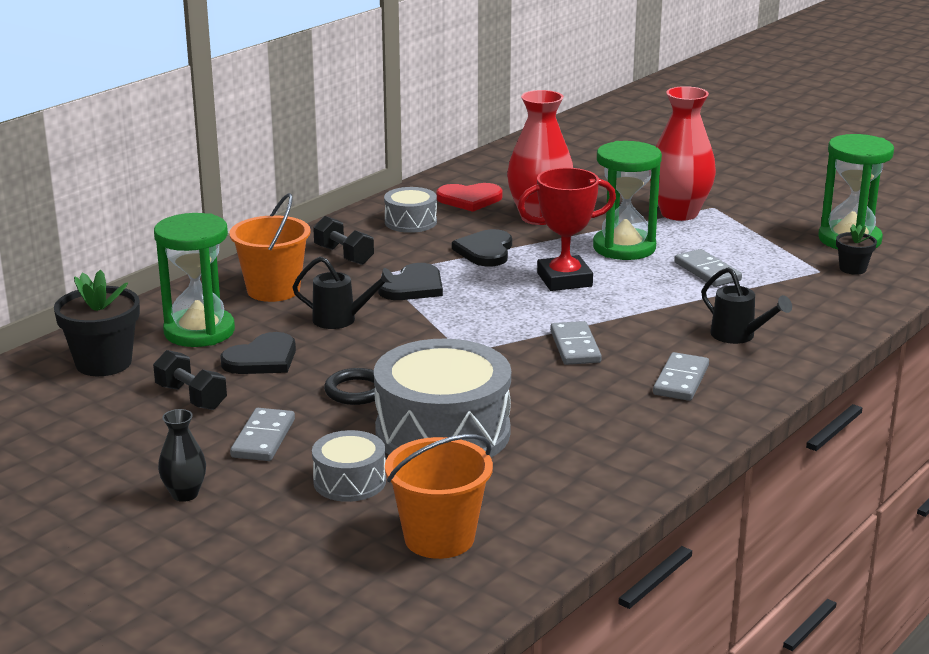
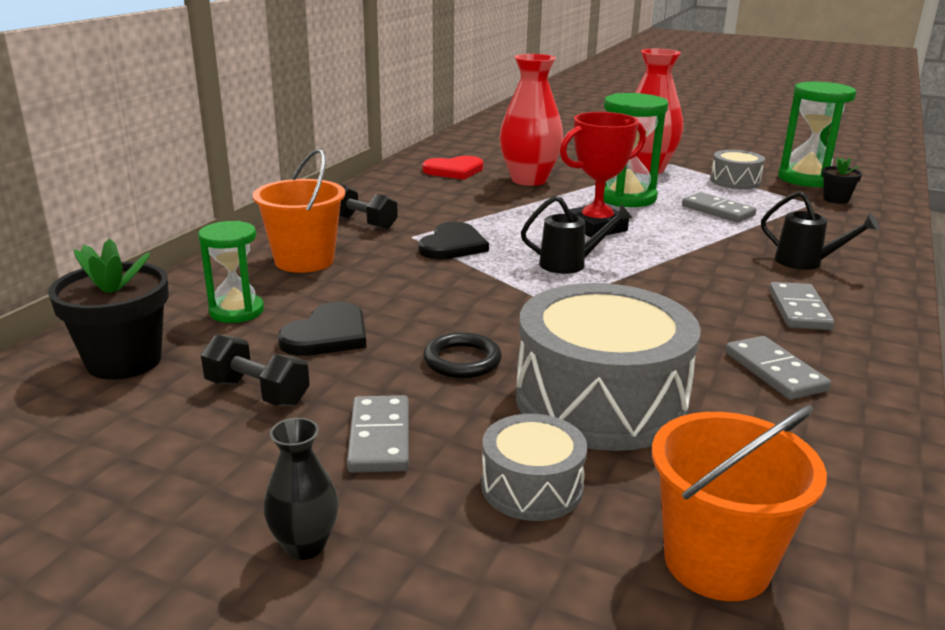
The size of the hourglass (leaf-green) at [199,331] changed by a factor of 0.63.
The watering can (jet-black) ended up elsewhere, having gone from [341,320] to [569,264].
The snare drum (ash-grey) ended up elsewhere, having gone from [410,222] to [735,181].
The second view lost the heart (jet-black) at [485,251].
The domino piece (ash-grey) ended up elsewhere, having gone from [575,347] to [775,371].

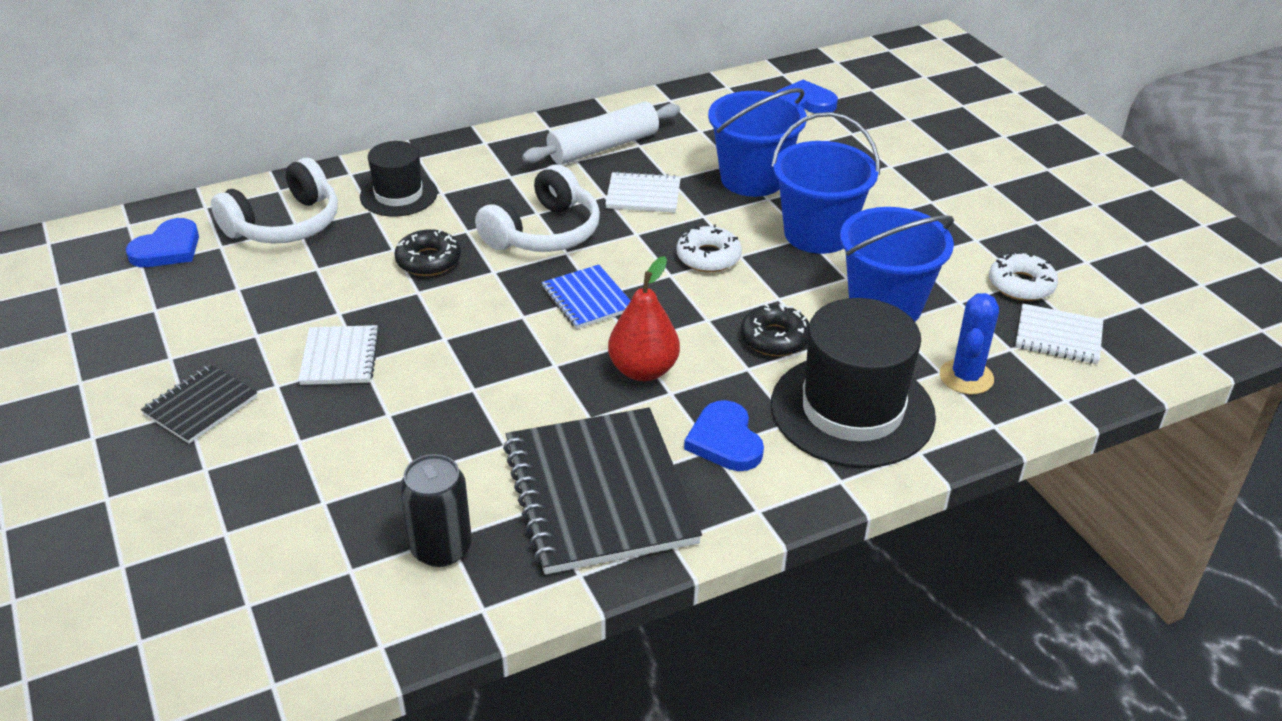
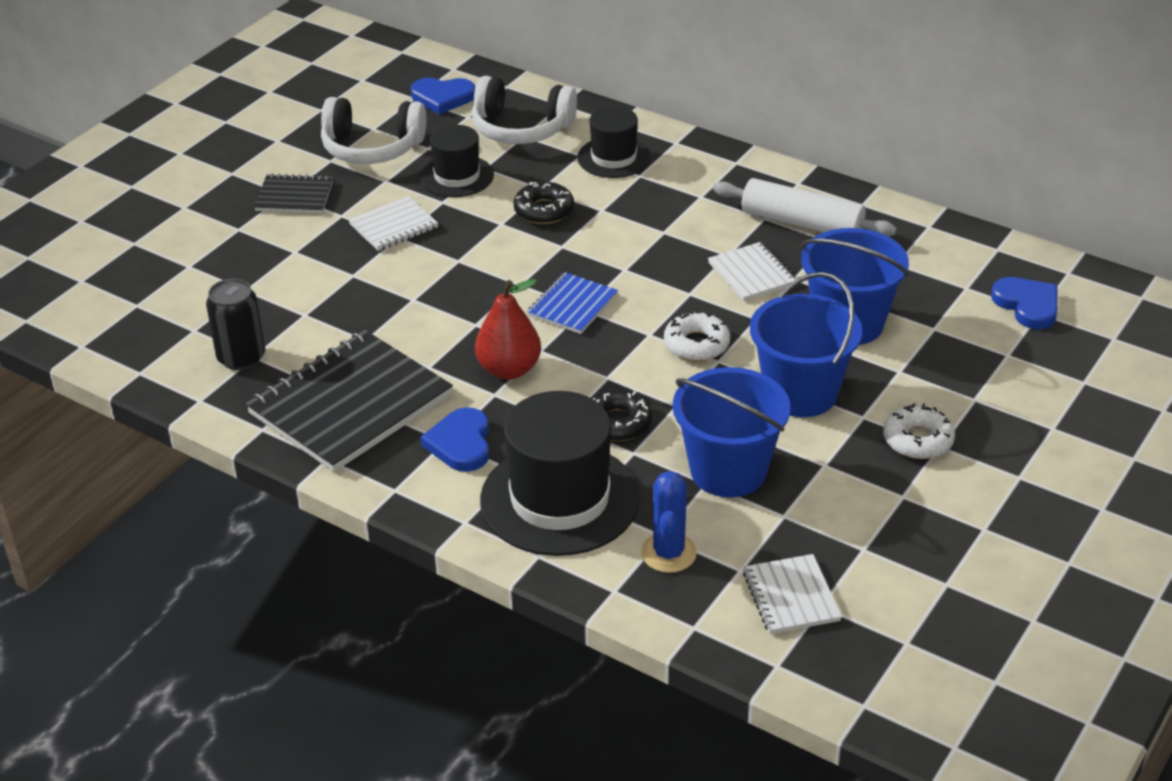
The headset (snow-white) ended up elsewhere, having gone from [544,232] to [372,148].
The heart (cobalt) at [725,440] ended up facing another way, 45 degrees counterclockwise from before.
The prickly plant (cobalt) at [966,377] ended up facing another way, 75 degrees counterclockwise from before.
The glazed donut (snow-white) ended up elsewhere, having gone from [1021,285] to [918,440].
The second view gained the hat (jet-black) at [457,176].

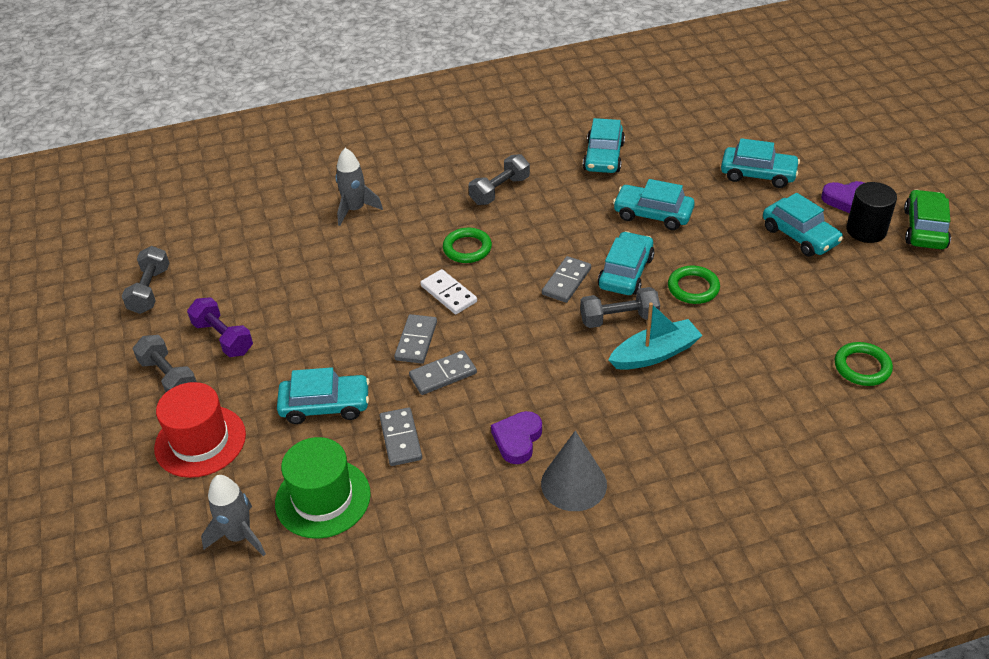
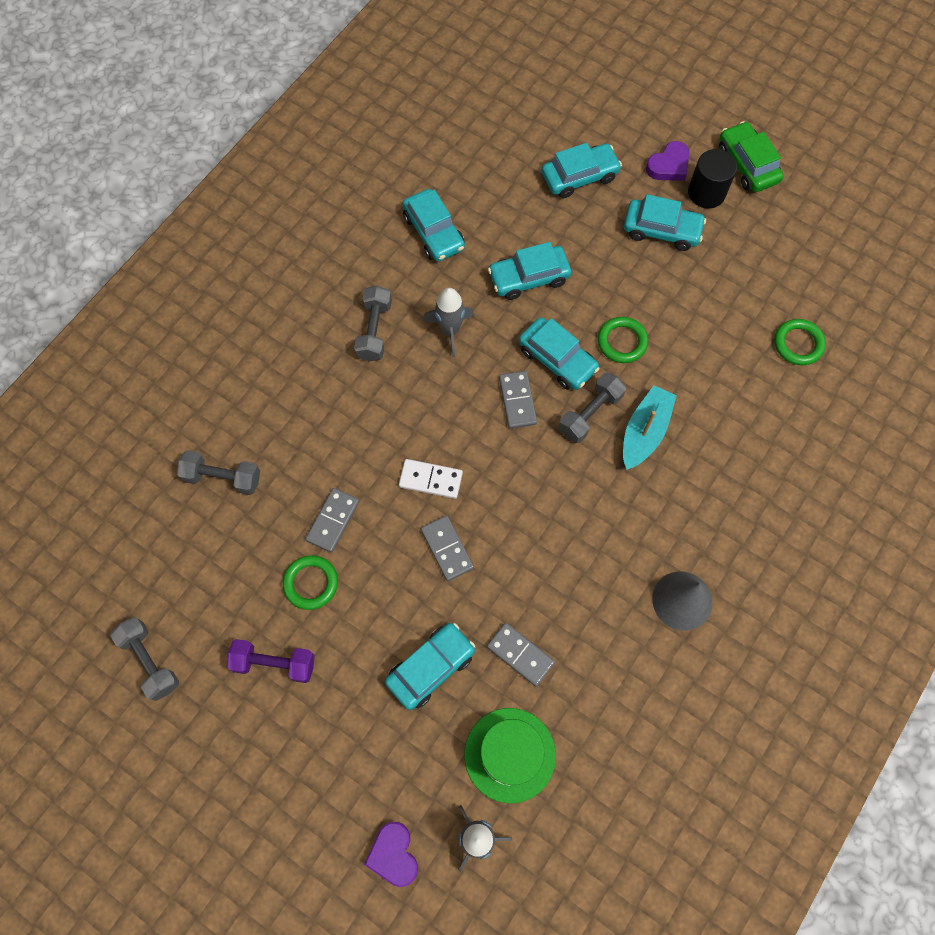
The dumbbell (ash-grey) ended up elsewhere, having gone from [169,377] to [222,478].
The second view lost the hat (scarlet) at [200,441].
The rocket (ash-grey) ended up elsewhere, having gone from [355,209] to [450,330].
The domino piece (ash-grey) ended up elsewhere, having gone from [443,375] to [333,521].
The hoop (leaf-green) ended up elsewhere, having gone from [467,248] to [311,583].
The heart (violet) ended up elsewhere, having gone from [517,440] to [393,854].
The toy car (turquoise) at [626,272] ended up facing another way, 150 degrees clockwise from before.

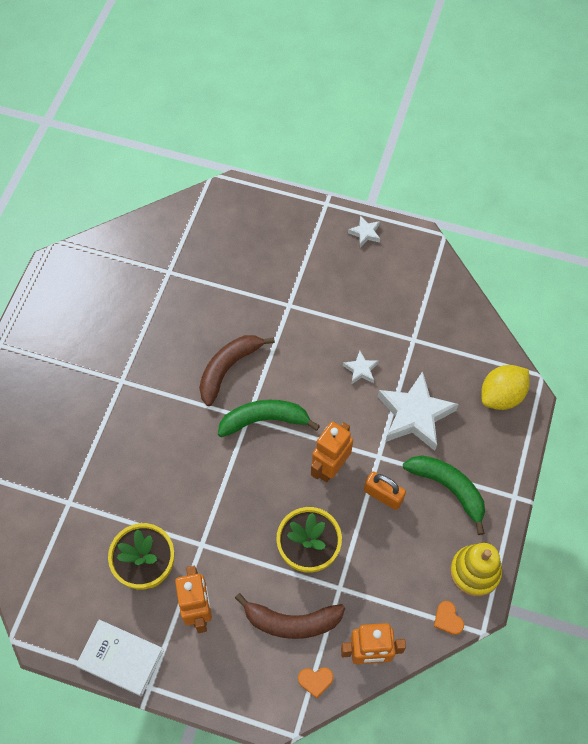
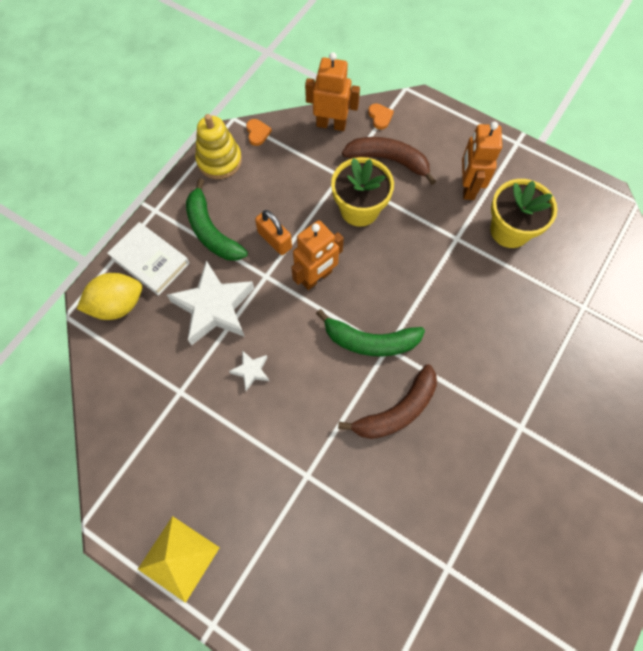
The book (snow-white) ended up elsewhere, having gone from [121,658] to [150,261].
The heart (bright orange) at [315,681] ended up facing another way, 60 degrees clockwise from before.
Where the star (snow-white) stood at [365,233], the pyramid (bright yellow) came to stand at [178,558].

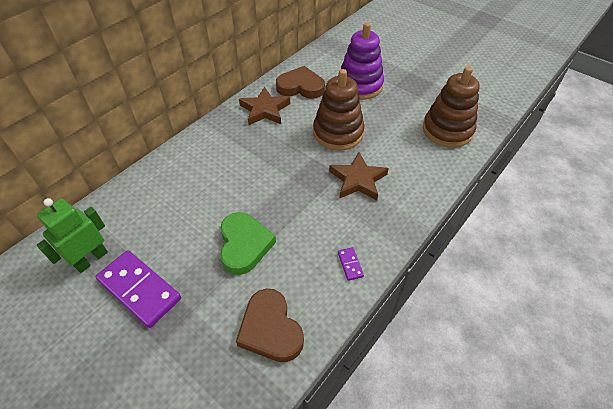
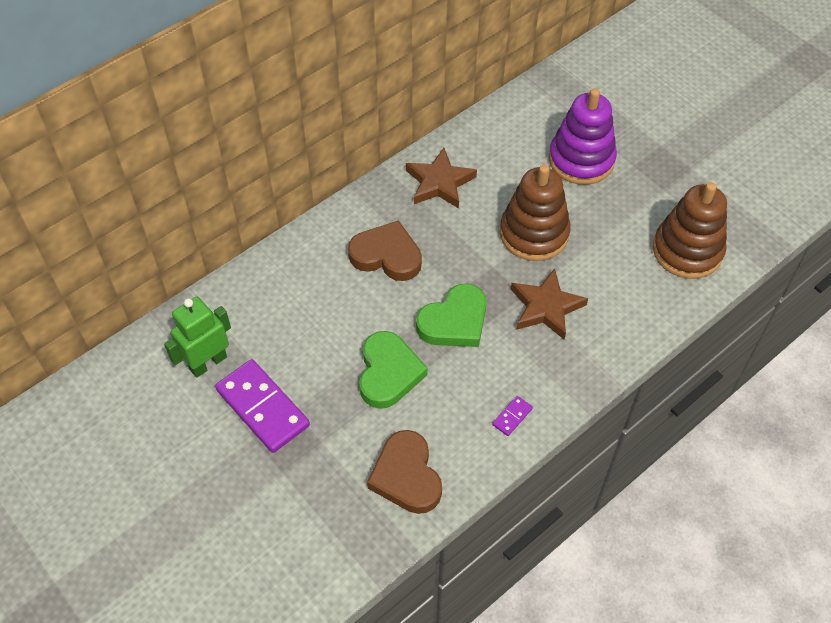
The heart (russet) ended up elsewhere, having gone from [301,87] to [386,255].
The domino piece (violet) at [350,264] ended up facing another way, 45 degrees clockwise from before.
The second view gained the heart (leaf-green) at [454,321].

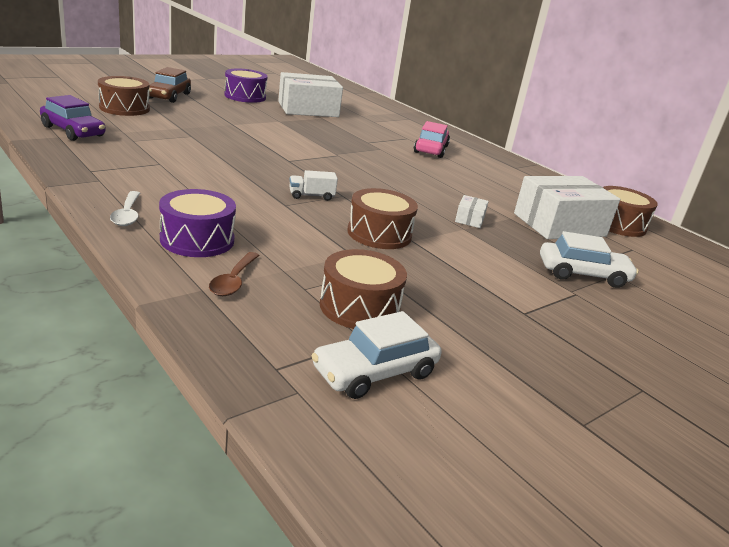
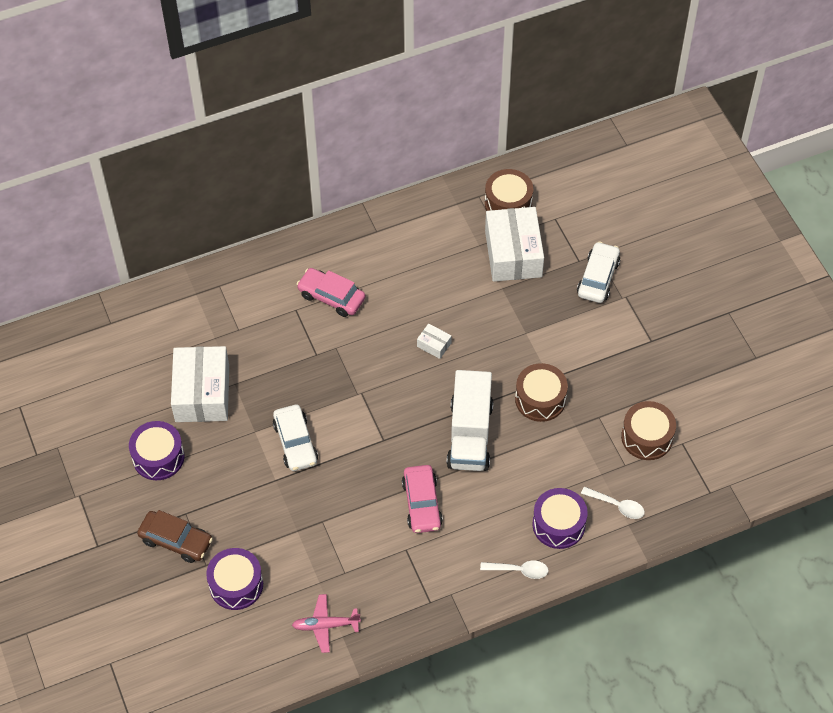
Where the toy car (violet) stood at [73,131], the plane (rose-pink) came to stand at [325,625].
What was the snare drum (russet) at [124,108] turned into the snare drum (violet) at [236,585].
What was the spoon (russet) at [233,281] turned into the spoon (snow-white) at [617,506].
The size of the lorry (snow-white) at [311,196] changed by a factor of 2.38.
The toy car (snow-white) ended up elsewhere, having gone from [375,372] to [295,443].
The parcel (snow-white) ended up elsewhere, having gone from [470,219] to [434,345].
The second view gained the toy car (rose-pink) at [422,504].

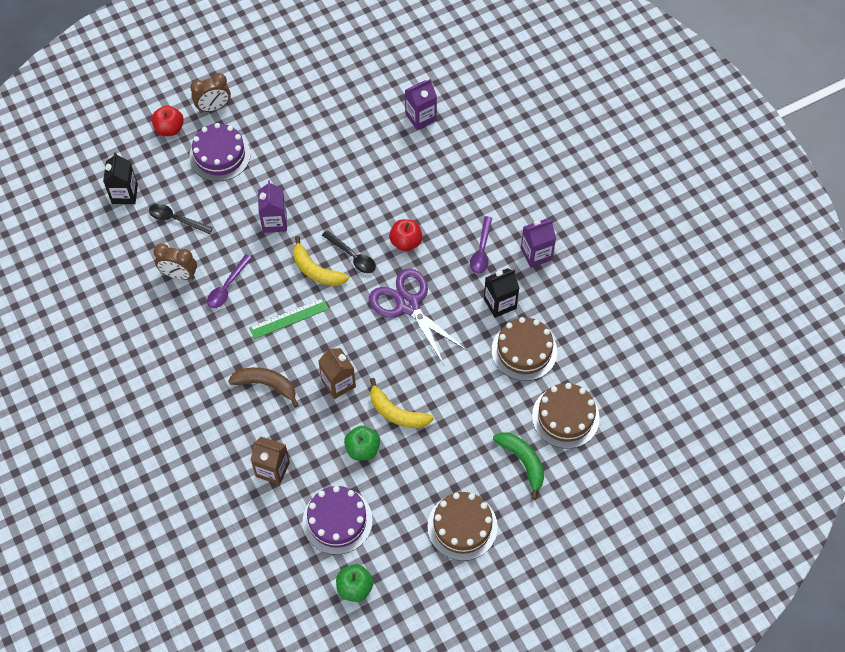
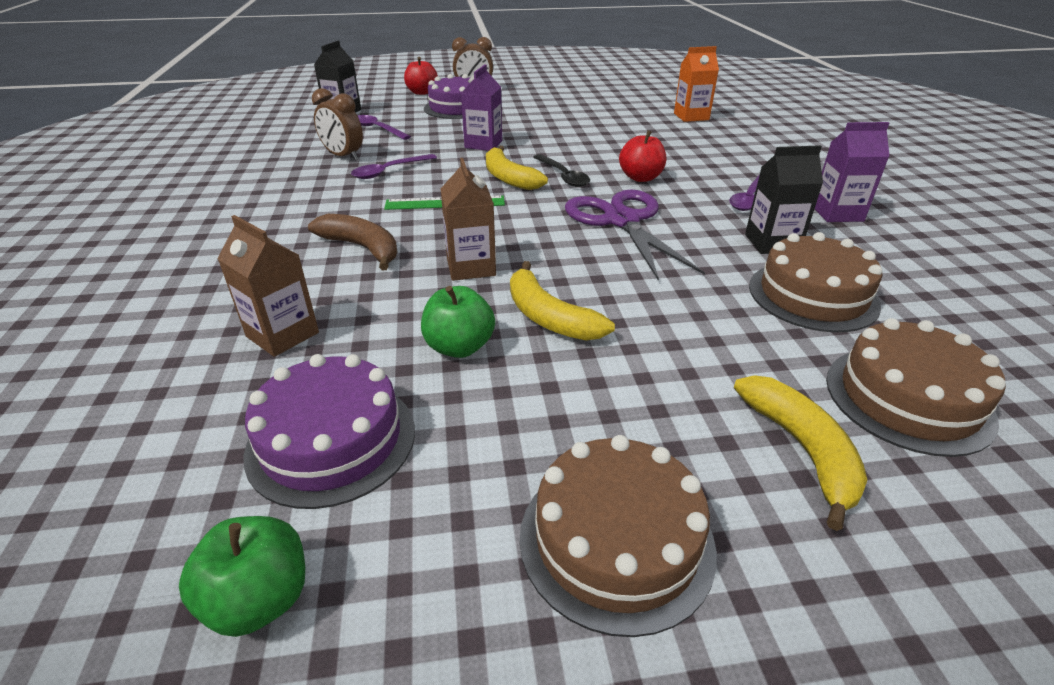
What was the spoon (jet-black) at [176,219] turned into the spoon (violet) at [377,129].
What was the juice carton (violet) at [420,117] turned into the juice carton (bright orange) at [691,117].
What was the banana (leaf-green) at [523,462] turned into the banana (bright yellow) at [801,449].

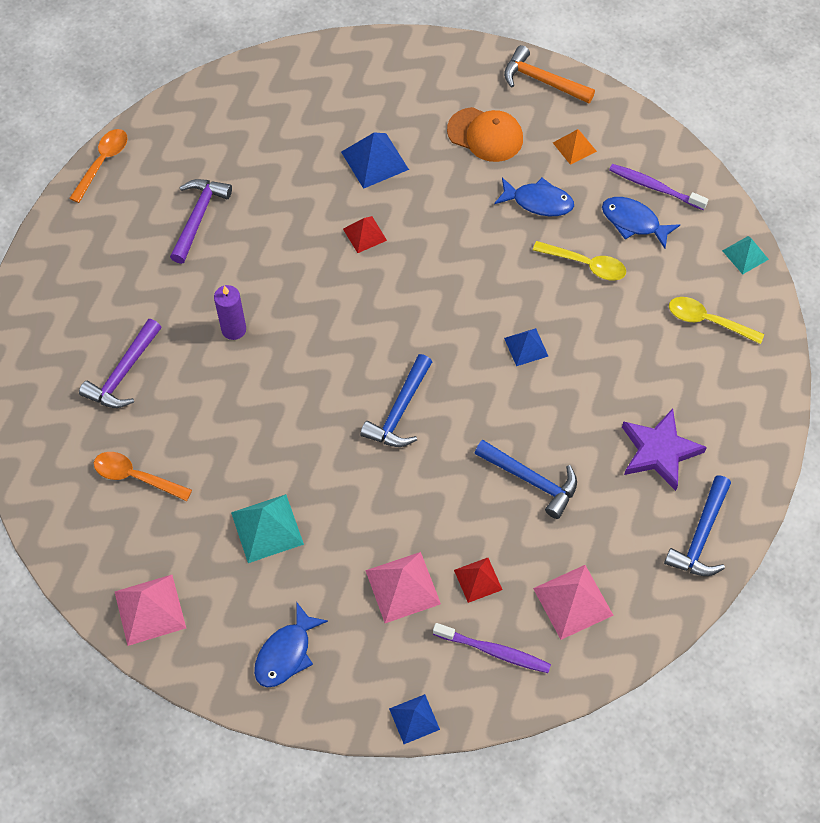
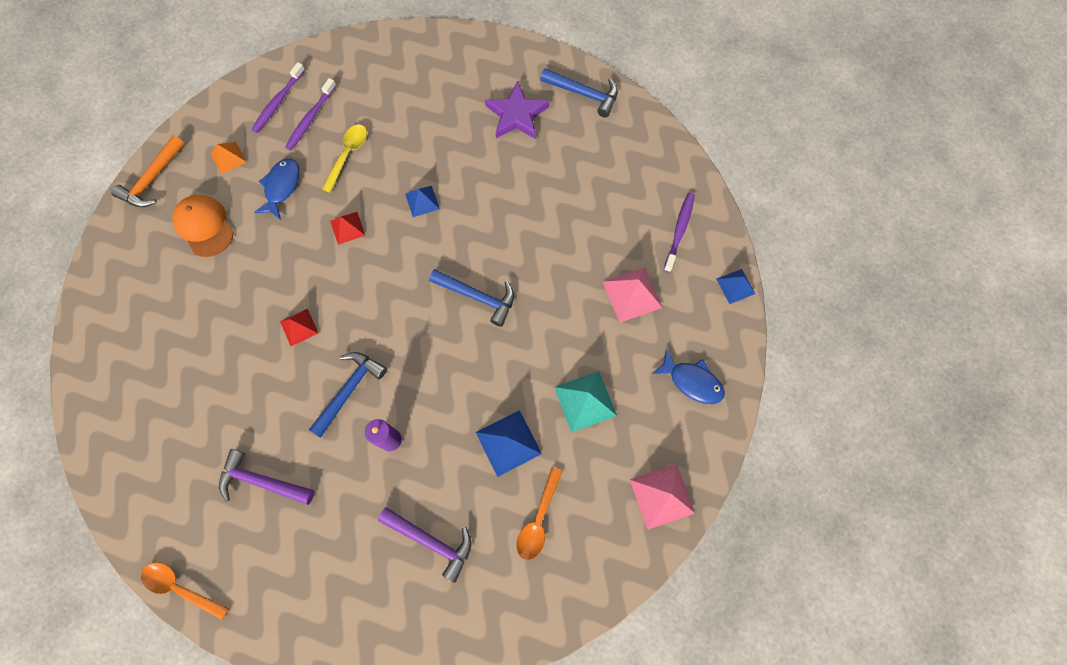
The pyramid (cobalt) ended up elsewhere, having gone from [374,160] to [508,443].
The cap (bright orange) at [485,135] ended up facing another way, 60 degrees counterclockwise from before.
The pyramid (scarlet) ended up elsewhere, having gone from [478,579] to [347,228].
The carpenter's hammer (cobalt) ended up elsewhere, having gone from [531,480] to [349,390].
The second view lost the pyramid (rose-pink) at [573,601].
Where the toy fish (cobalt) stood at [633,222], the tooth brush (violet) came to stand at [310,119].
The second view lost the spoon (bright yellow) at [708,321].
The second view lost the pyramid (turquoise) at [745,255].

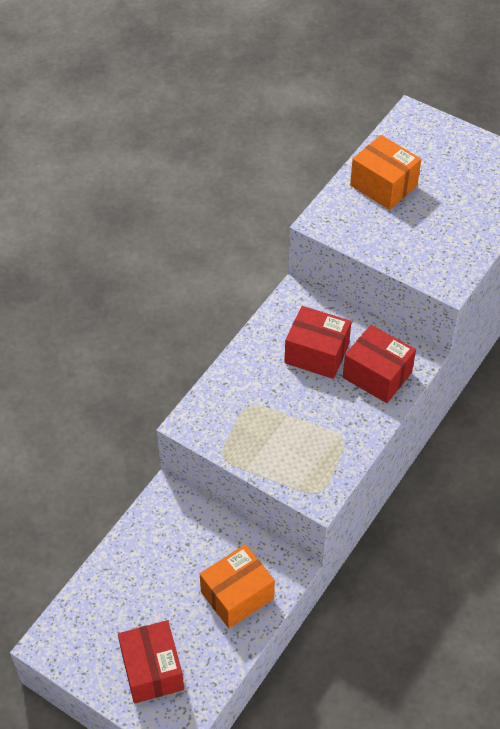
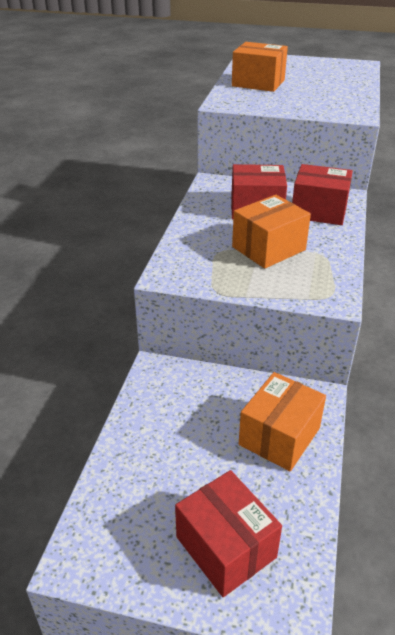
The second view gained the parcel (bright orange) at [268,248].

